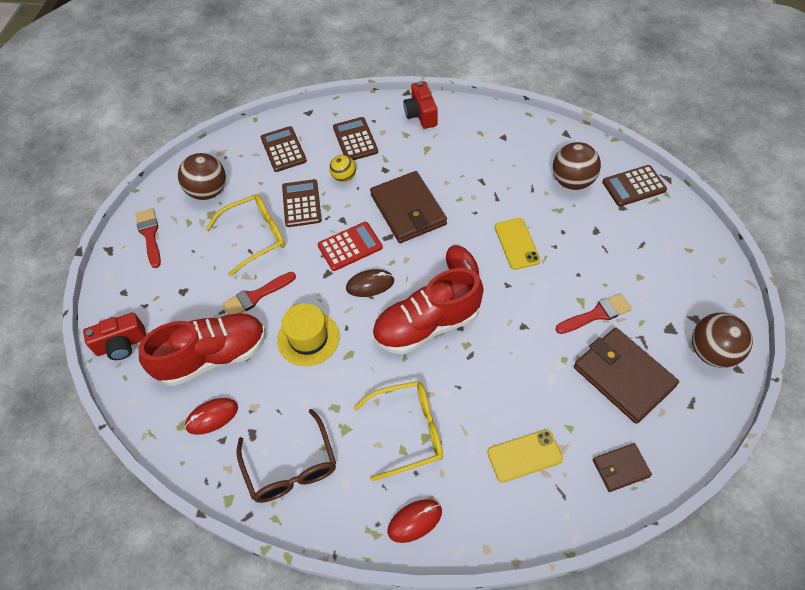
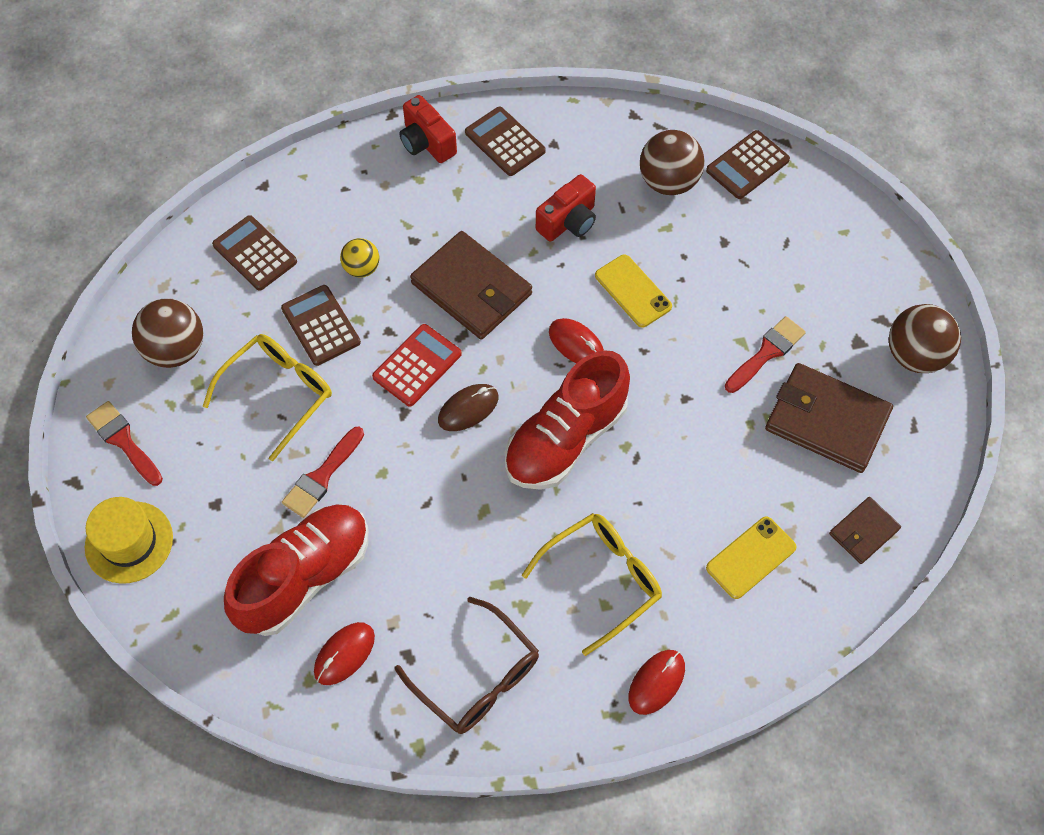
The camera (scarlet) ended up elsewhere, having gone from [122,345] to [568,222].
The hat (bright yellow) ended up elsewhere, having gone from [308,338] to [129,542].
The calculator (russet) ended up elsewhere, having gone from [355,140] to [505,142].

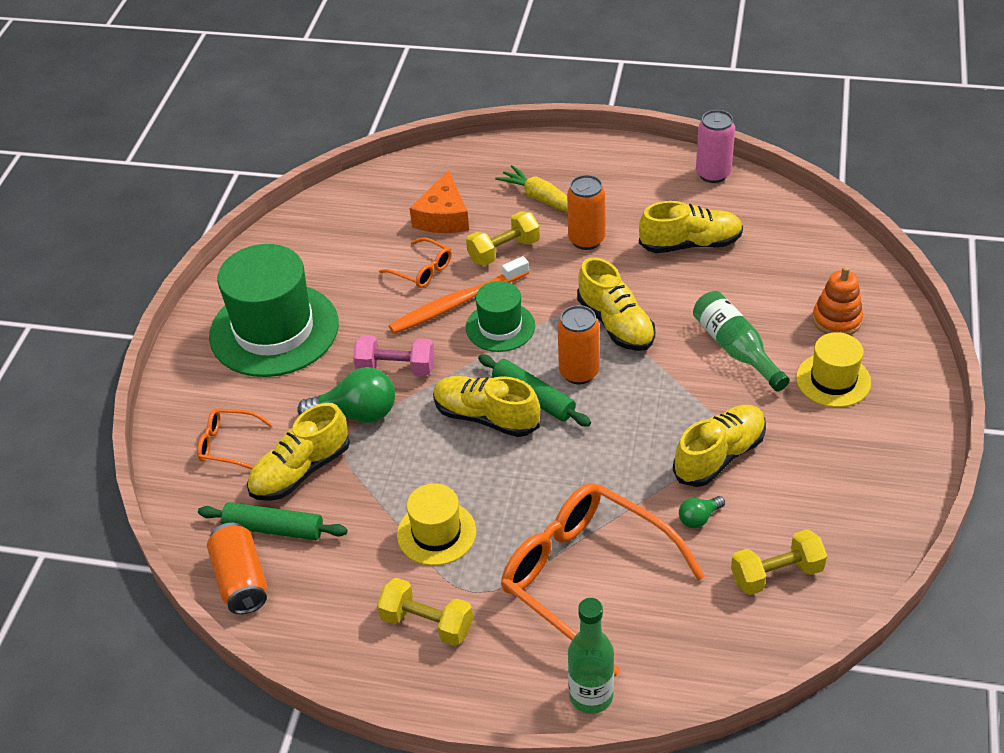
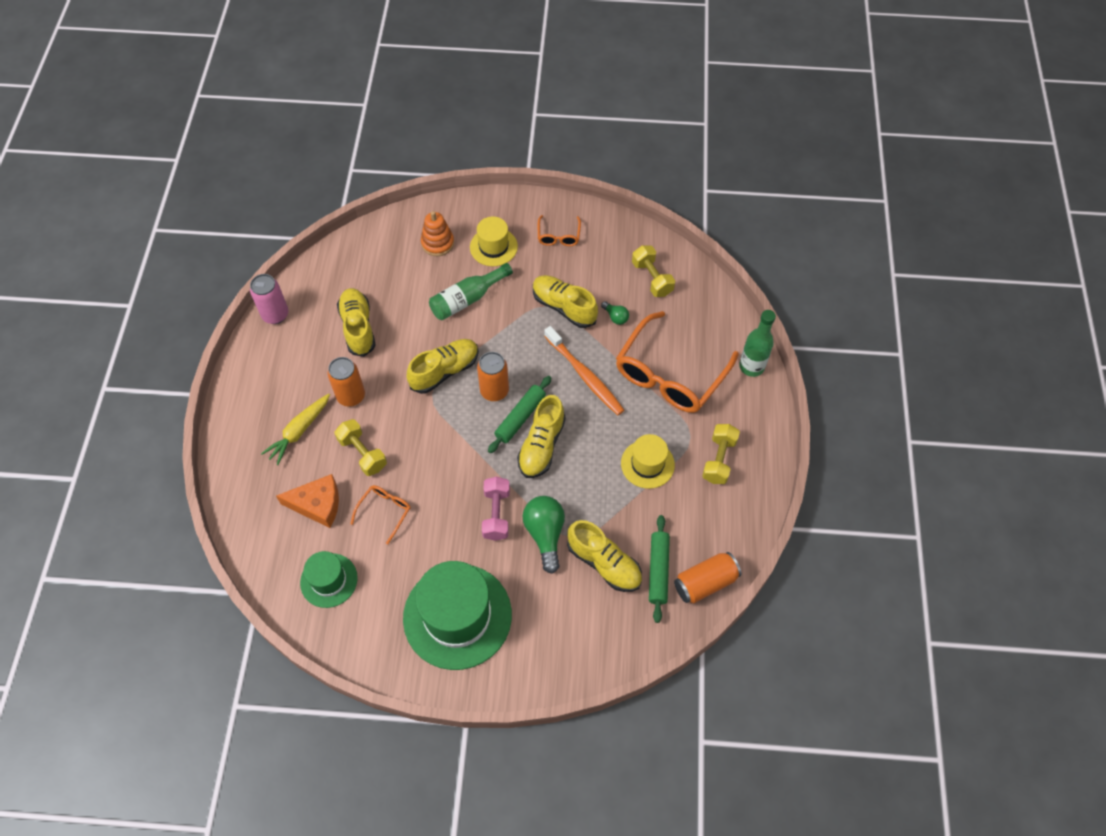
The spectacles (bright orange) ended up elsewhere, having gone from [228,444] to [558,236].
The tooth brush (bright orange) ended up elsewhere, having gone from [456,303] to [585,376].
The hat (leaf-green) ended up elsewhere, having gone from [500,327] to [329,580].

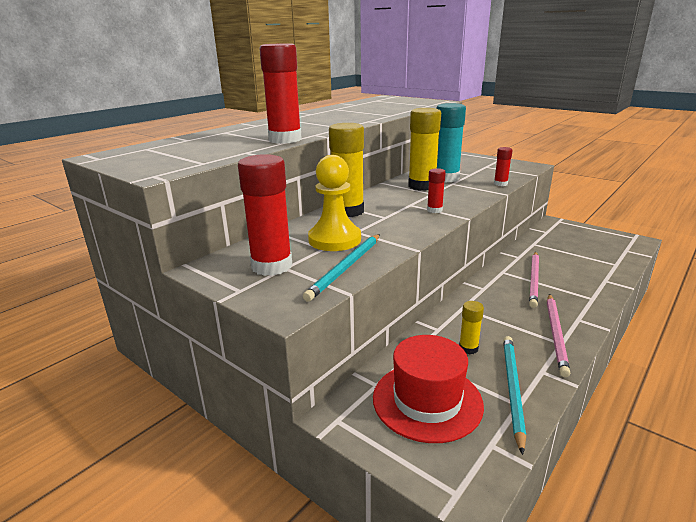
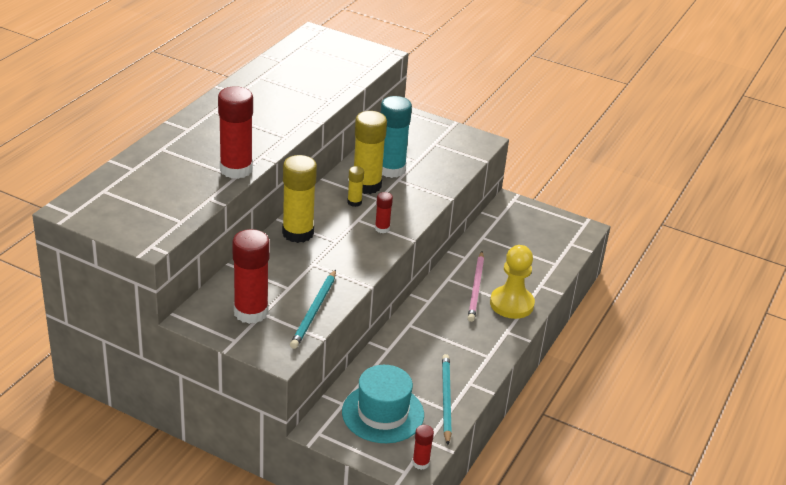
The pawn (bright yellow) ended up elsewhere, having gone from [334,239] to [511,304].
What was the hat (scarlet) at [427,401] turned into the hat (turquoise) at [383,413].
The stick of glue (bright yellow) ended up elsewhere, having gone from [468,348] to [354,202].
The stick of glue (scarlet) ended up elsewhere, having gone from [500,184] to [420,463].
The second view lost the wooden pencil (rose-pink) at [556,334].

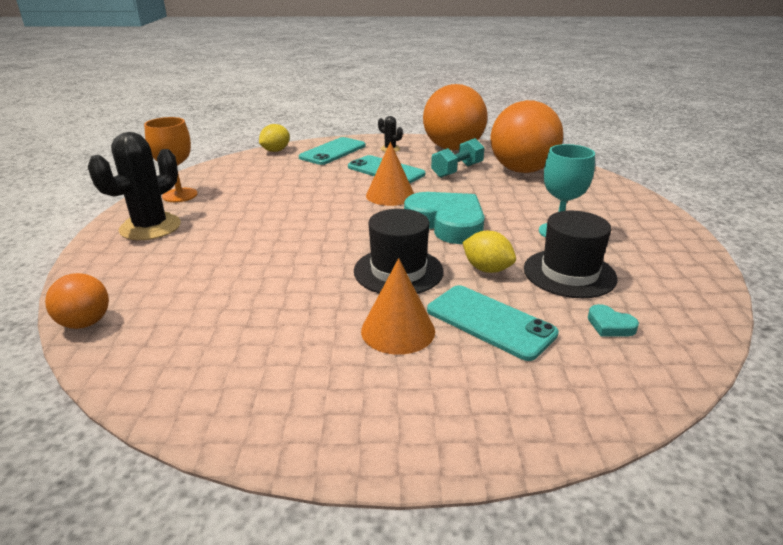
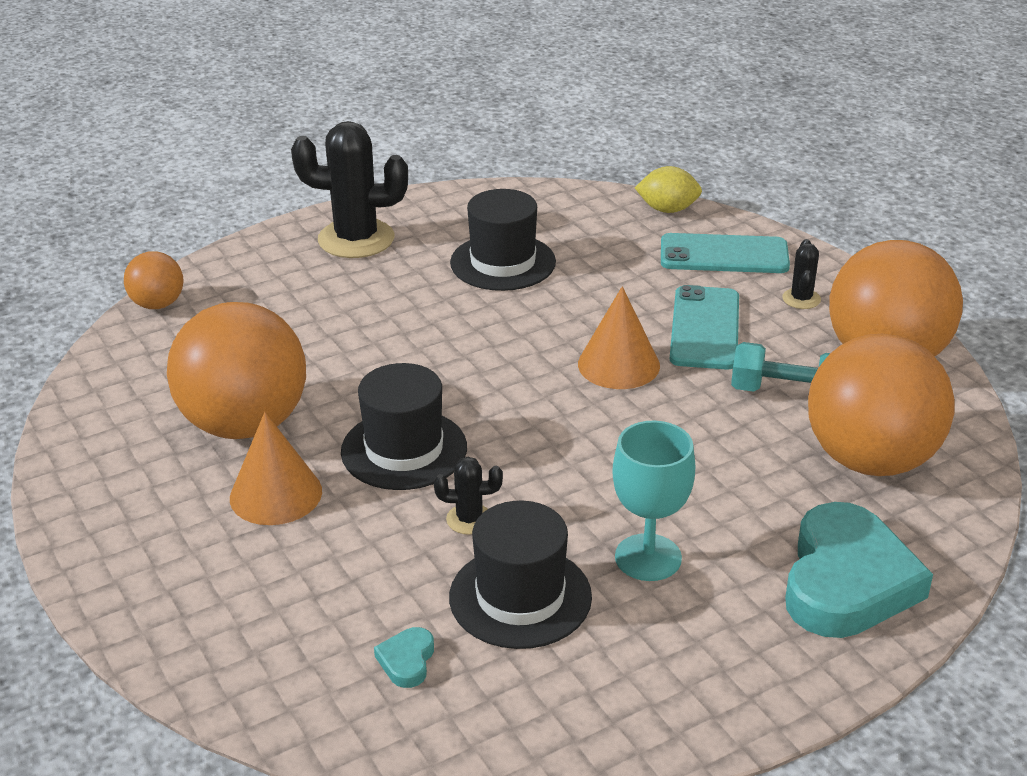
The second view lost the wine glass (bright orange) at [180,195].
The heart (turquoise) ended up elsewhere, having gone from [447,223] to [847,581].
The second view lost the mobile phone (turquoise) at [490,322].
Where the toy lemon (bright yellow) stood at [487,269], the prickly plant (jet-black) came to stand at [469,519].
The second view gained the play ball (bright orange) at [245,424].
The second view gained the hat (jet-black) at [503,262].

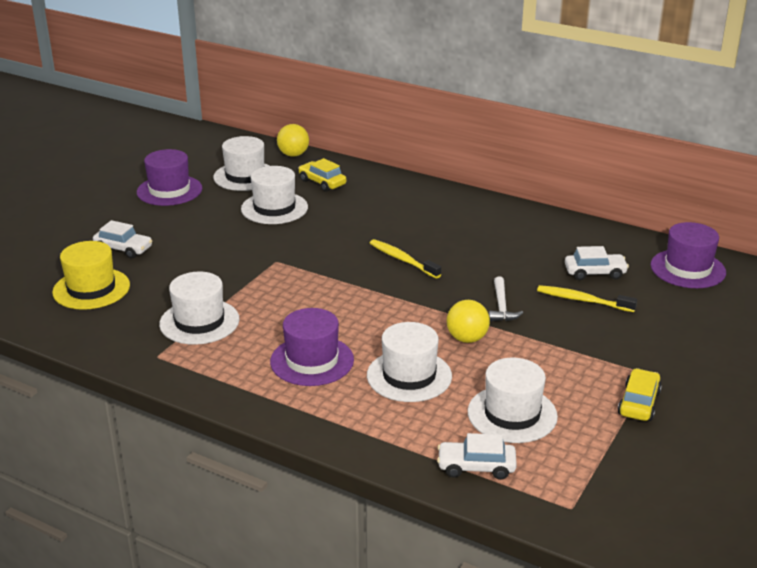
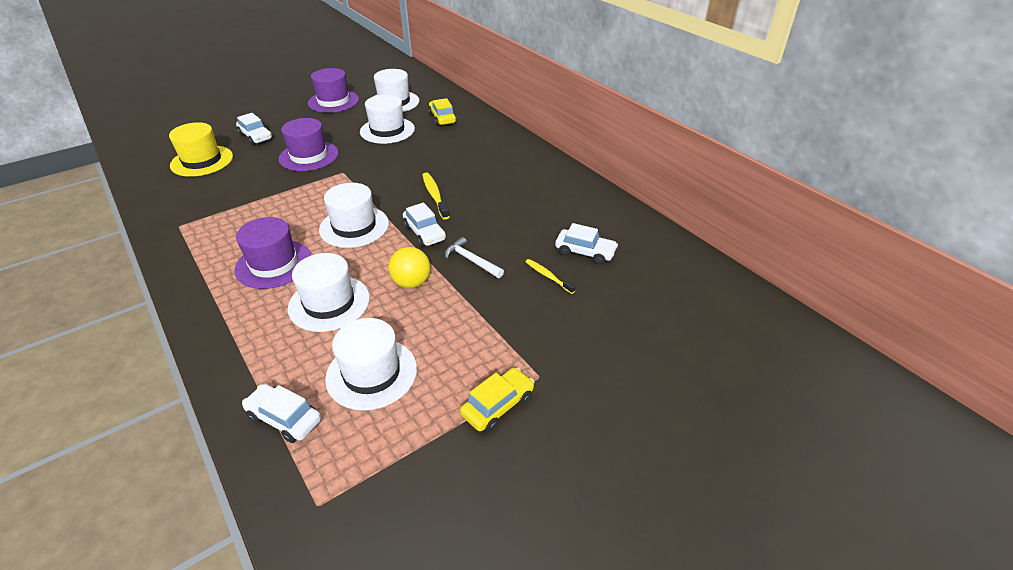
The hat (snow-white) ended up elsewhere, having gone from [199,322] to [354,226].
The second view lost the play ball (bright yellow) at [293,154].
The carpenter's hammer (snow-white) at [501,306] ended up facing another way, 105 degrees clockwise from before.
The size of the tooth brush (bright yellow) at [582,300] changed by a factor of 0.66.
The hat (violet) ended up elsewhere, having gone from [687,269] to [309,156].
The second view gained the toy car (snow-white) at [424,233].

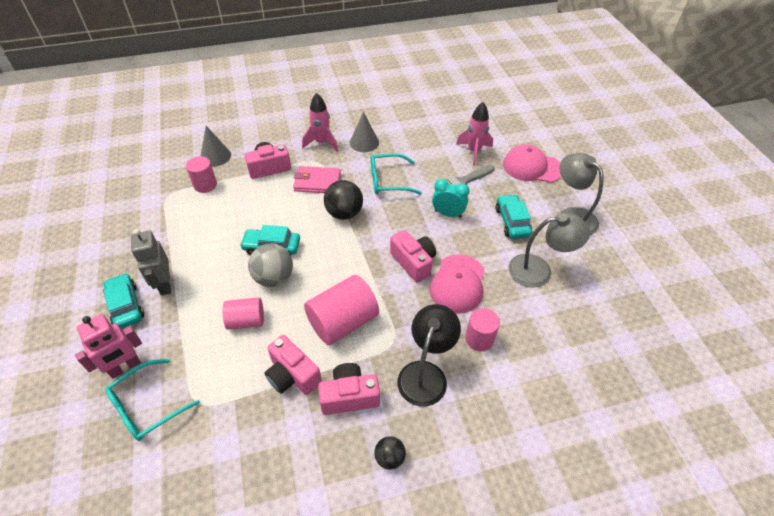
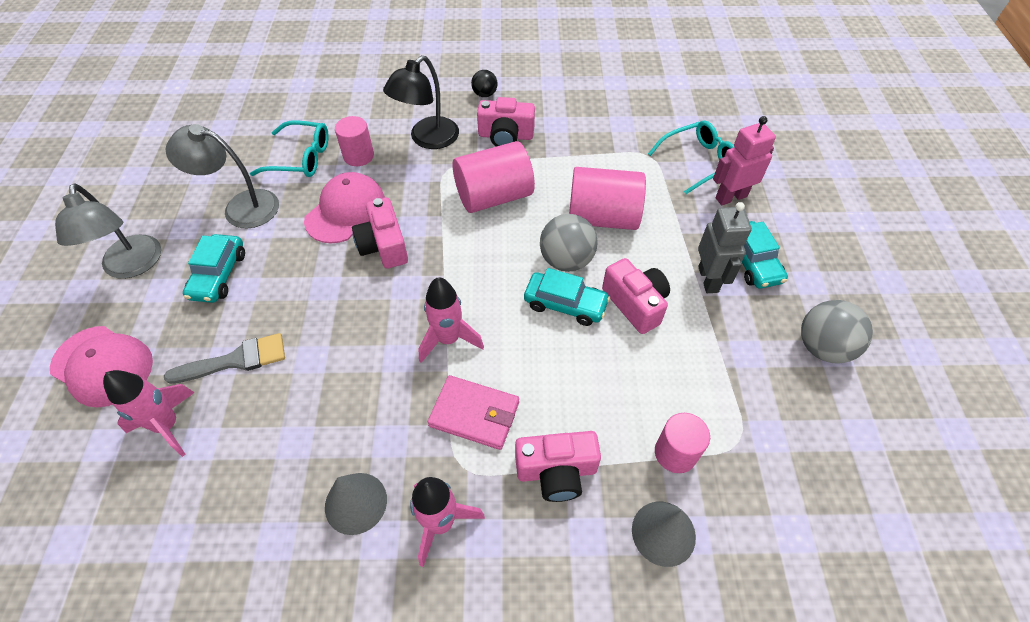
The size of the cylinder shape (rose-pink) at [246,321] changed by a factor of 1.66.
The camera (rose-pink) ended up elsewhere, having gone from [292,375] to [635,304].
Where the play ball (jet-black) stood at [344,213], the rocket (rose-pink) came to stand at [448,339].
The spectacles (turquoise) ended up elsewhere, having gone from [388,180] to [300,158].
The second view lost the clock (turquoise) at [448,214].
The second view gained the play ball (ash-grey) at [822,347].

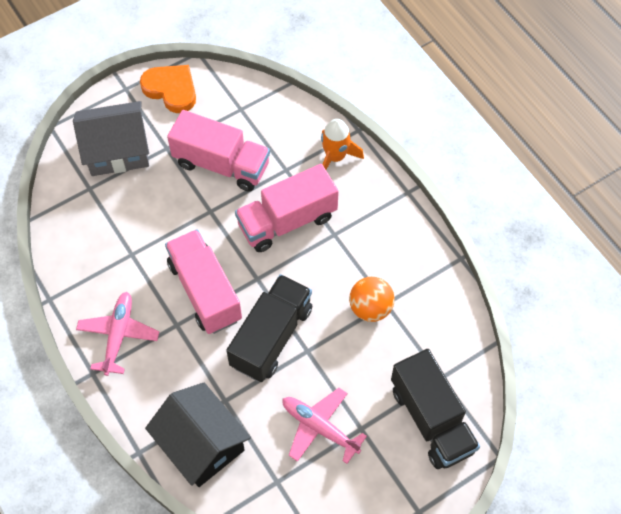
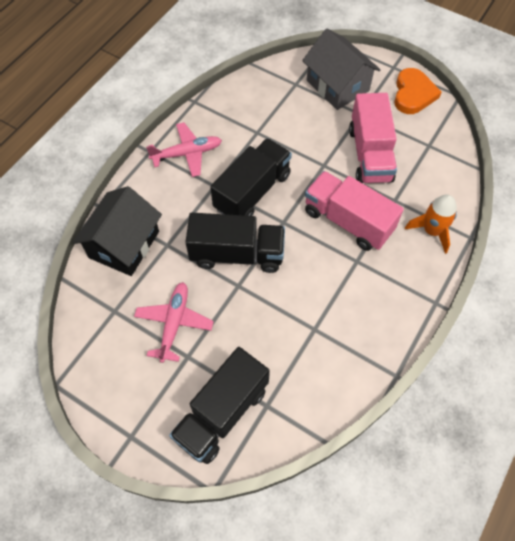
What was the lorry (rose-pink) at [205,291] turned into the lorry (jet-black) at [252,192].
The second view lost the play ball (bright orange) at [370,308].

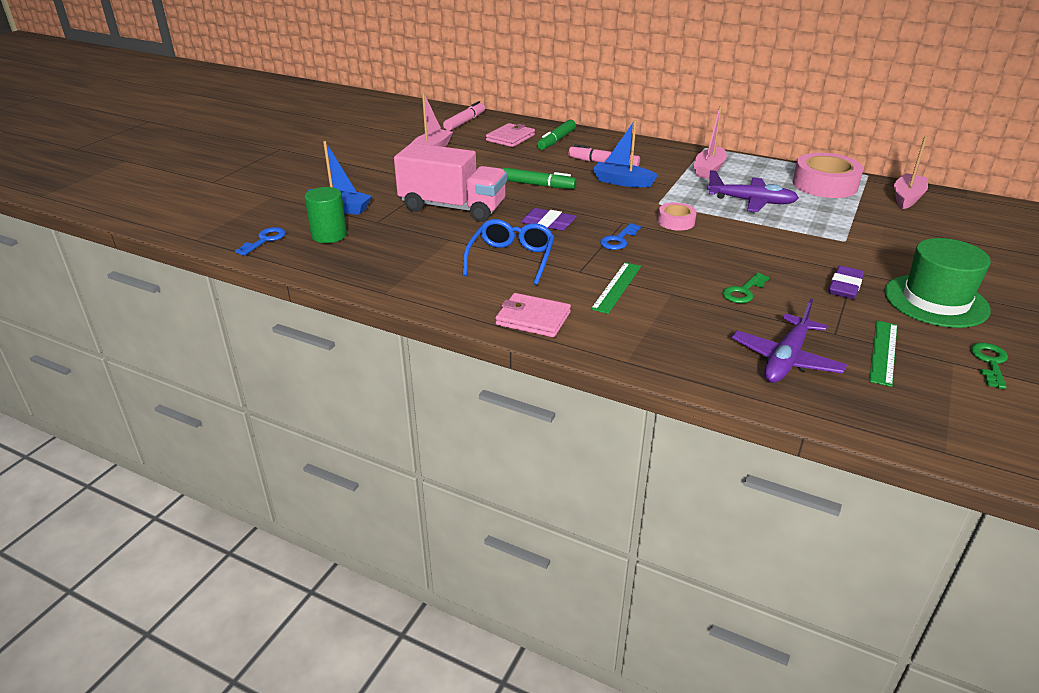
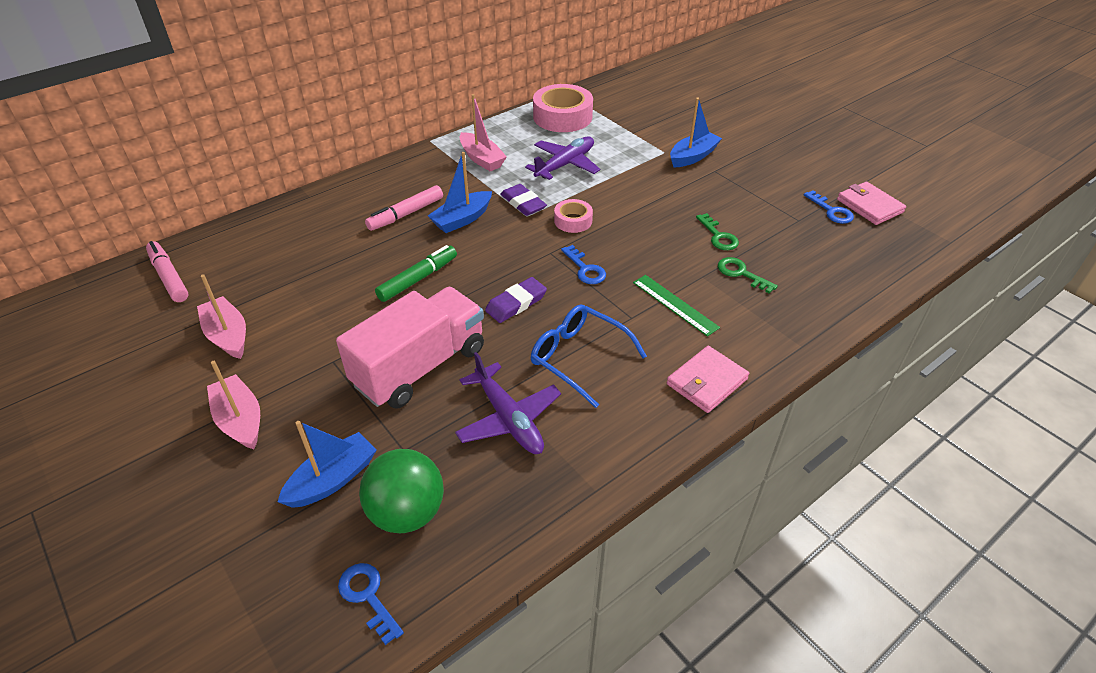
Where the cylinder shape (leaf-green) stood at [329,235], the play ball (leaf-green) came to stand at [407,512].
The billfold (rose-pink) ended up elsewhere, having gone from [510,138] to [869,206].
The second view lost the marker pen (leaf-green) at [556,140].
The plane (violet) ended up elsewhere, having gone from [786,359] to [508,418].
The eraser (violet) ended up elsewhere, having gone from [845,286] to [523,203].
Where the straightedge (leaf-green) stood at [883,352], the door key (cobalt) came to stand at [831,211].
The second view lost the hat (leaf-green) at [935,301].
The sailboat (rose-pink) ended up elsewhere, having gone from [907,198] to [240,420].
The door key (leaf-green) ended up elsewhere, having gone from [990,363] to [741,273].
The second view gained the sailboat (cobalt) at [693,156].

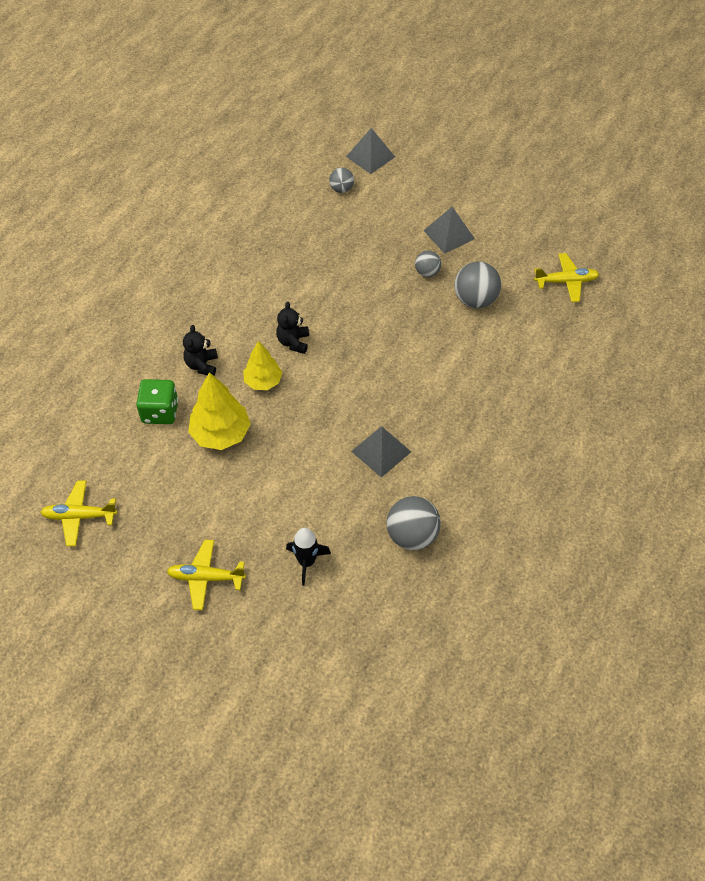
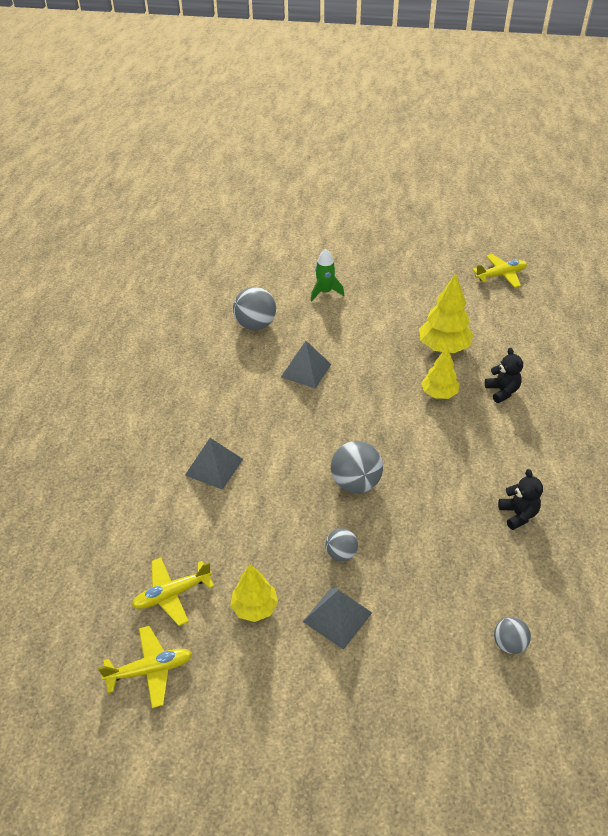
The second view lost the die (leaf-green) at [160,412].
The plane (bright yellow) ended up elsewhere, having gone from [206,578] to [150,670].
The teddy (jet-black) ended up elsewhere, having gone from [293,342] to [518,514].
What was the rocket (jet-black) at [306,562] turned into the rocket (leaf-green) at [325,292].
The pyramid (ash-grey) ended up elsewhere, having gone from [370,156] to [214,467].
The play ball (ash-grey) ended up elsewhere, having gone from [475,300] to [355,483].
The second view gained the fir tree (bright yellow) at [254,607].

